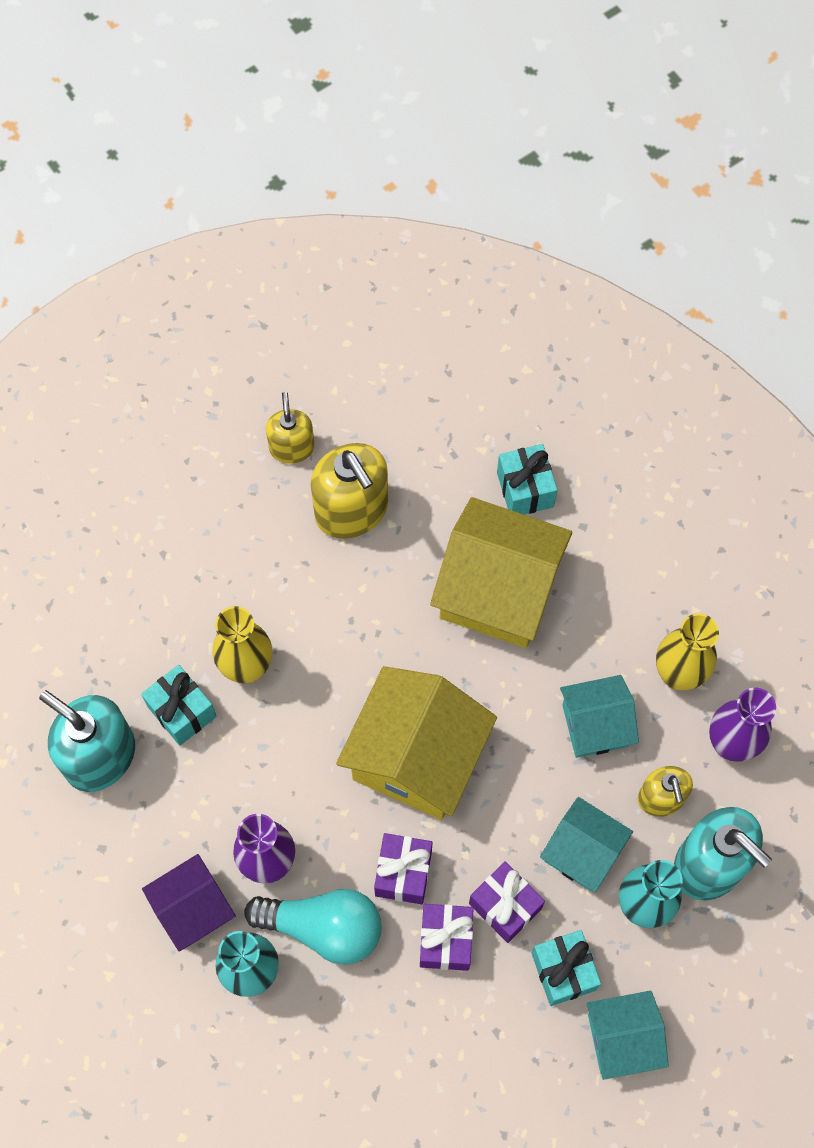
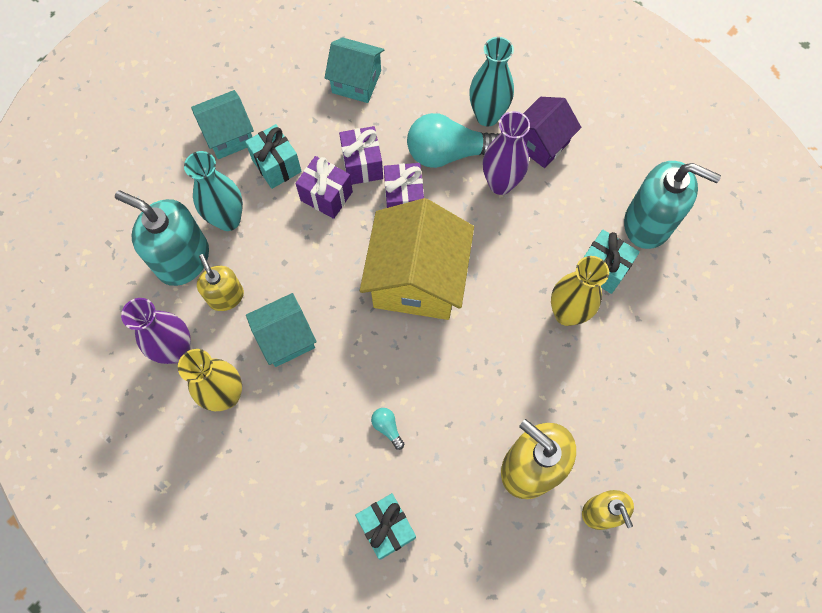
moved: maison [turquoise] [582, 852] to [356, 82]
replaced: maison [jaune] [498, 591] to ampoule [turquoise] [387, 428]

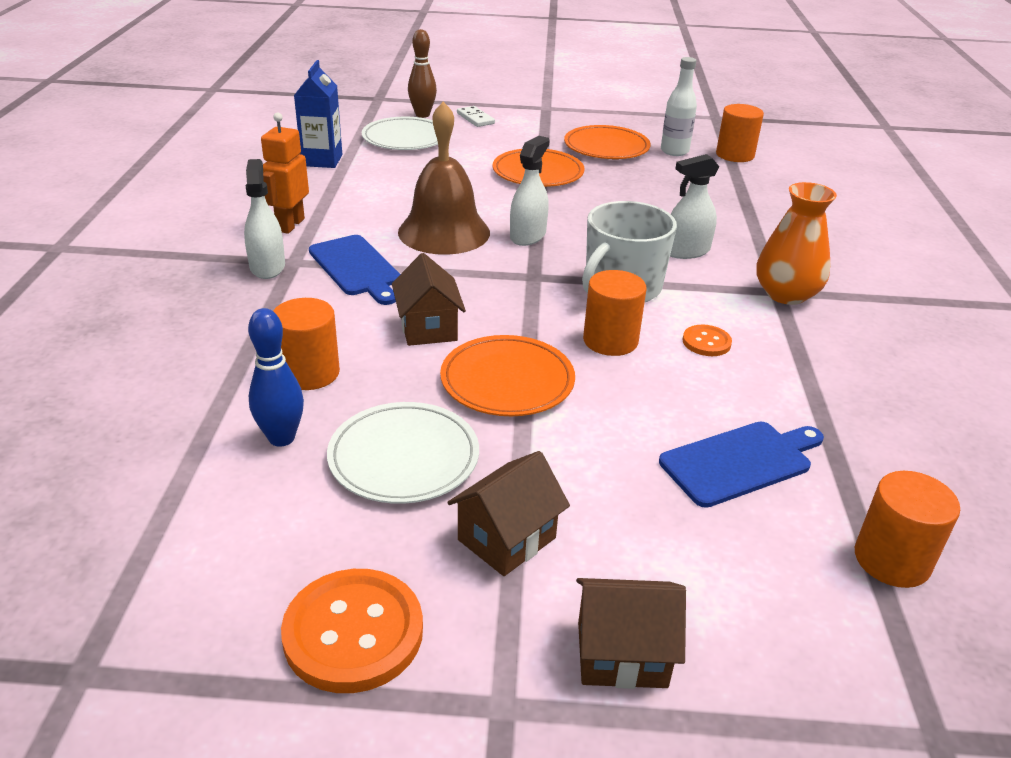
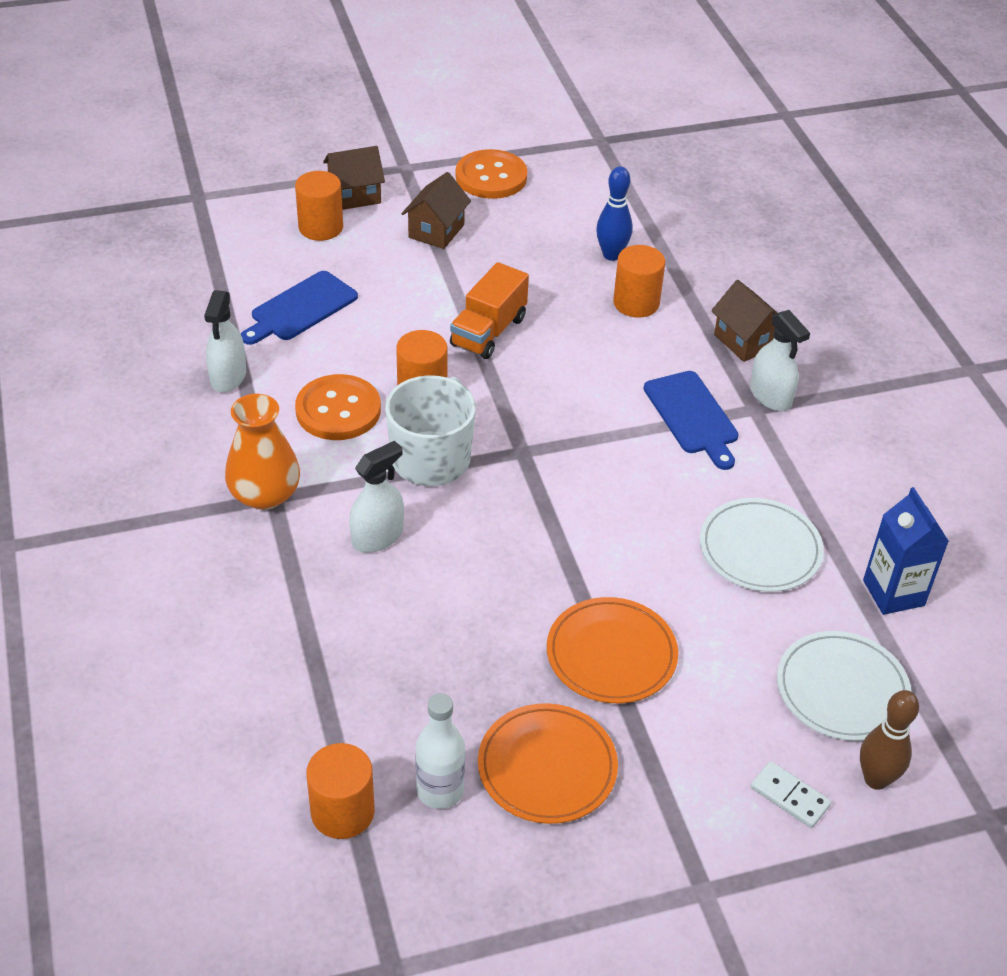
removed: robot [orange] [290, 225]; cloche [marron] [444, 232]
moved: assiette [blanc] [404, 457] to [760, 549]; maison [marron] [428, 328] to [745, 341]; vaporisateur [blanc] [528, 236] to [228, 376]; cylindre [orange] [891, 560] to [321, 227]
replaced: assiette [orange] [507, 381] to camion [orange] [488, 332]
turned: planche à découper [bleu] [356, 268] = [692, 416] 150 degrees counterclockwise
resized: bouton [orange] [706, 342] = [338, 410] x1.93

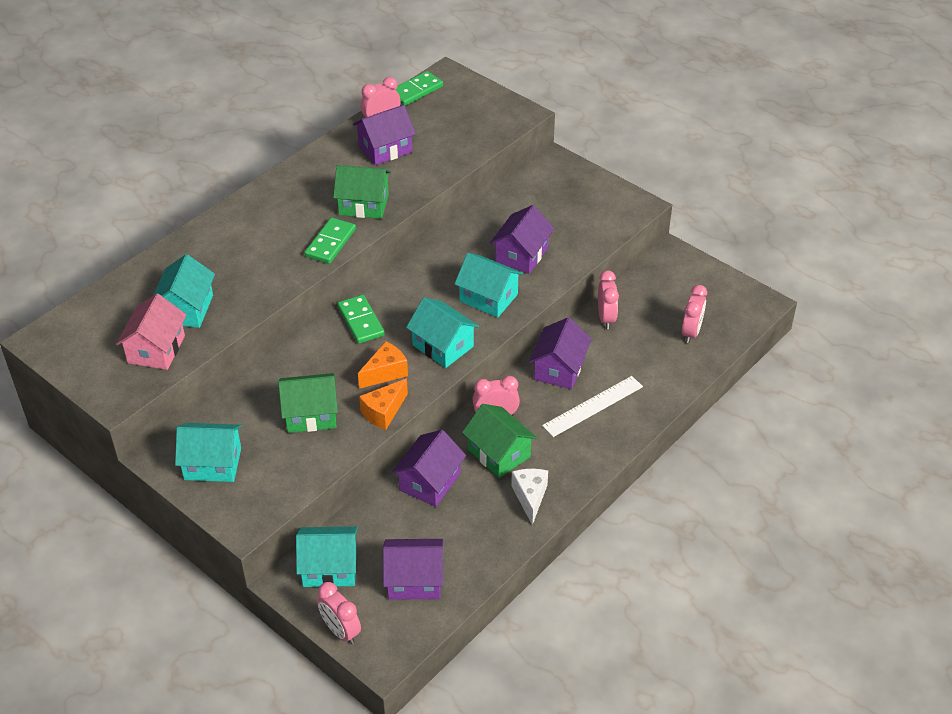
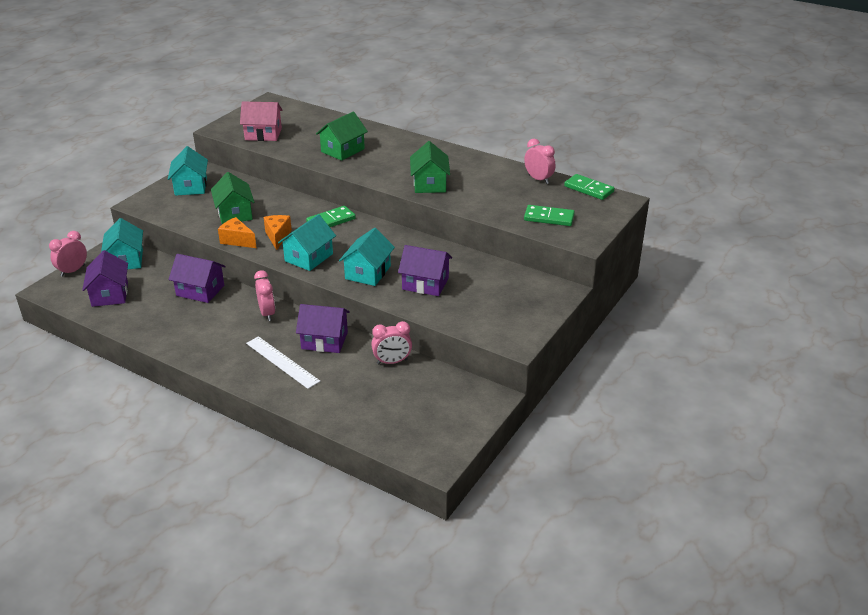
removed: maison [turquoise] [186, 309]; maison [violet] [385, 149]; fromage [blanc] [530, 497]; réveil [rose] [691, 332]
moved: domino [vert] [330, 243] to [549, 218]; maison [vert] [499, 453] to [342, 150]
turned: fromage [orange] [385, 373] = [277, 237] 135 degrees counterclockwise

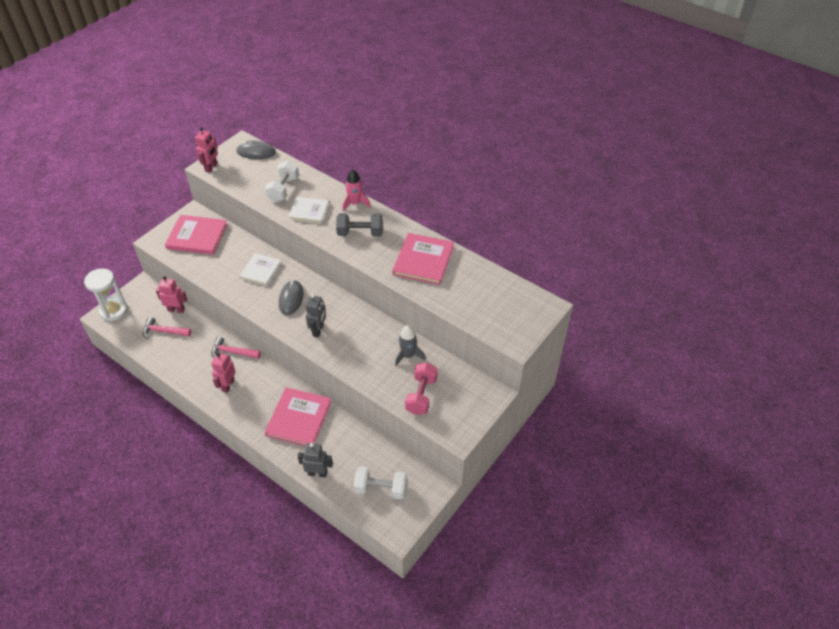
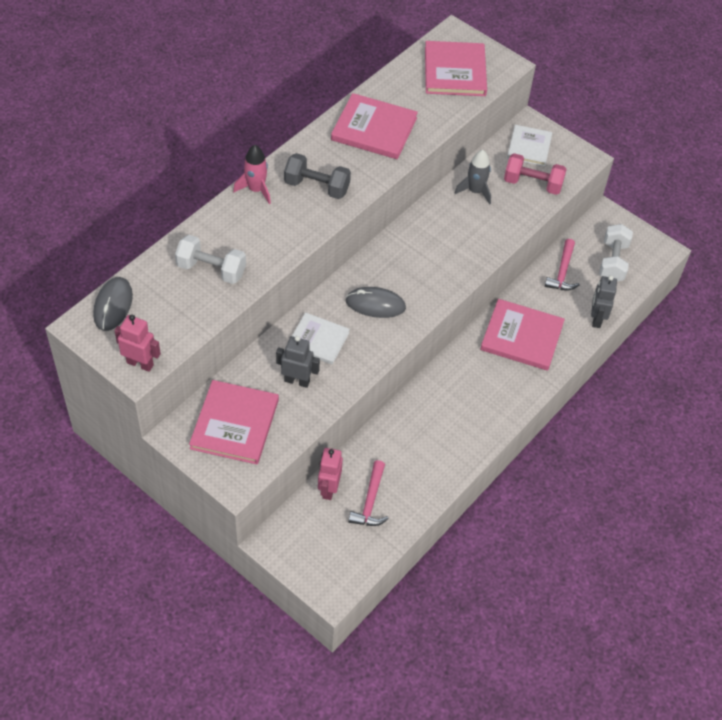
removed: sablier [blanc] [113, 311]; robot [rose] [228, 385]
added: livre [rose] [454, 71]
moved: marteau [rose] [233, 352] to [562, 272]; livre [blanc] [309, 211] to [529, 147]; robot [gris] [318, 330] to [297, 381]
turned: haltère [gris] [360, 233] = [317, 187] 75 degrees counterclockwise

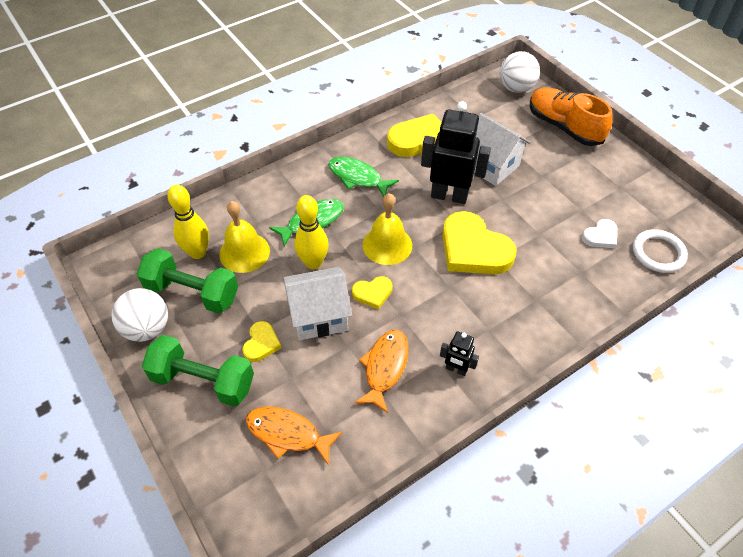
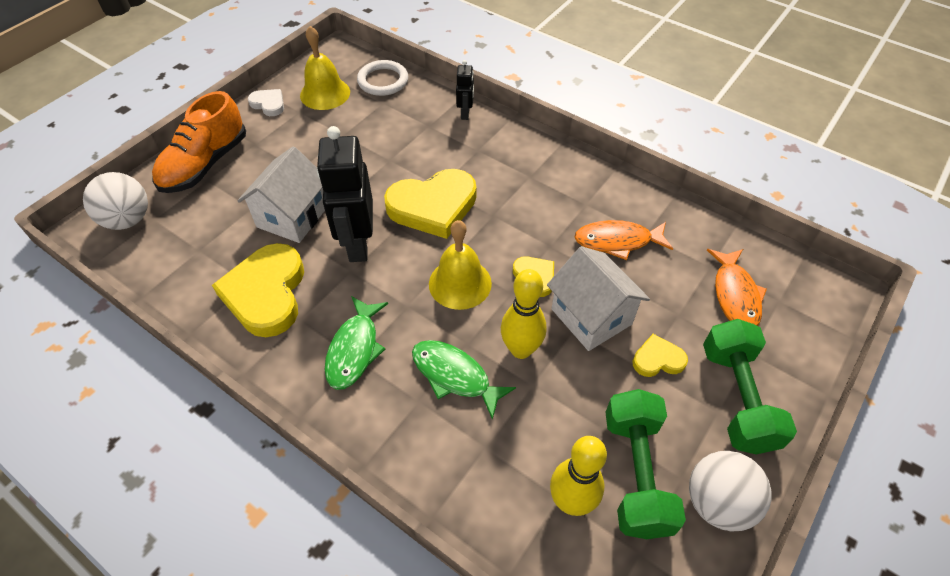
moved: cloche [jaune] [244, 252] to [325, 93]; robot [noir] [456, 369] to [465, 113]; cœur [blanc] [600, 236] to [268, 104]
turned: cœur [jaune] [473, 249] = [433, 206] 45 degrees clockwise

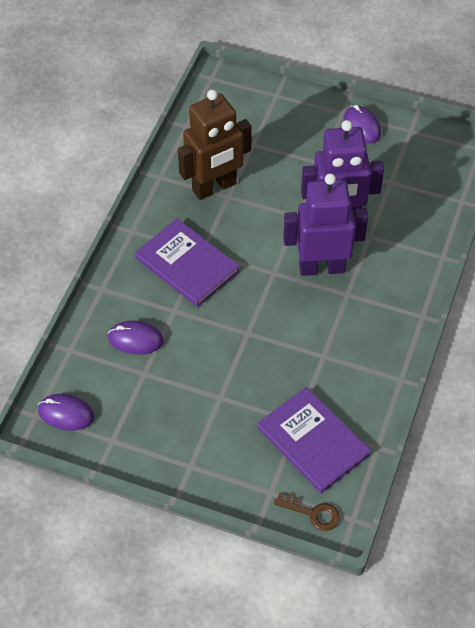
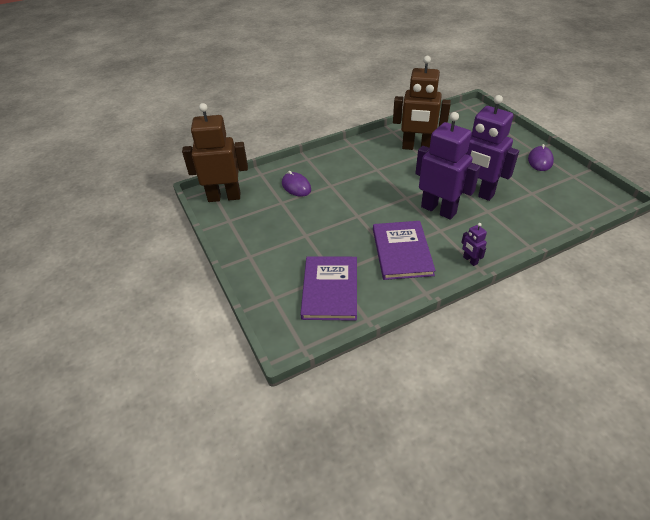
removed: clé [marron] [312, 513]
added: robot [violet] [470, 260]
moved: livre [violet] [187, 264] to [402, 251]
replaced: souris [violet] [66, 414] to robot [marron] [224, 197]

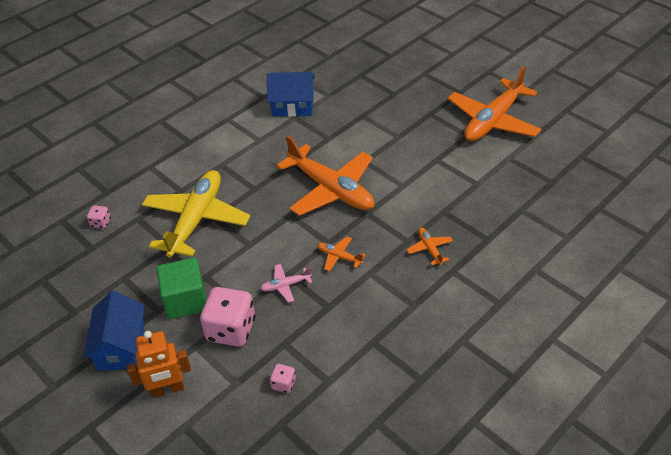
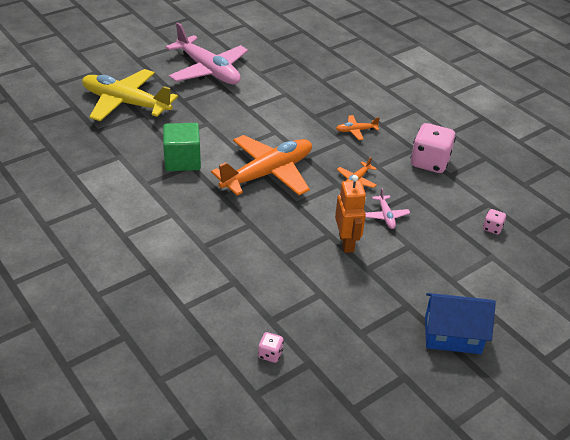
removed: maison [bleu] [292, 106]
moved: robot [orange] [167, 389] to [346, 243]; avion [jaune] [196, 219] to [125, 103]; cube [vert] [185, 300] to [182, 160]; dé [rose] [231, 330] to [430, 162]
recoloured: avion [orange] [492, 121] to avion [rose] [208, 70]

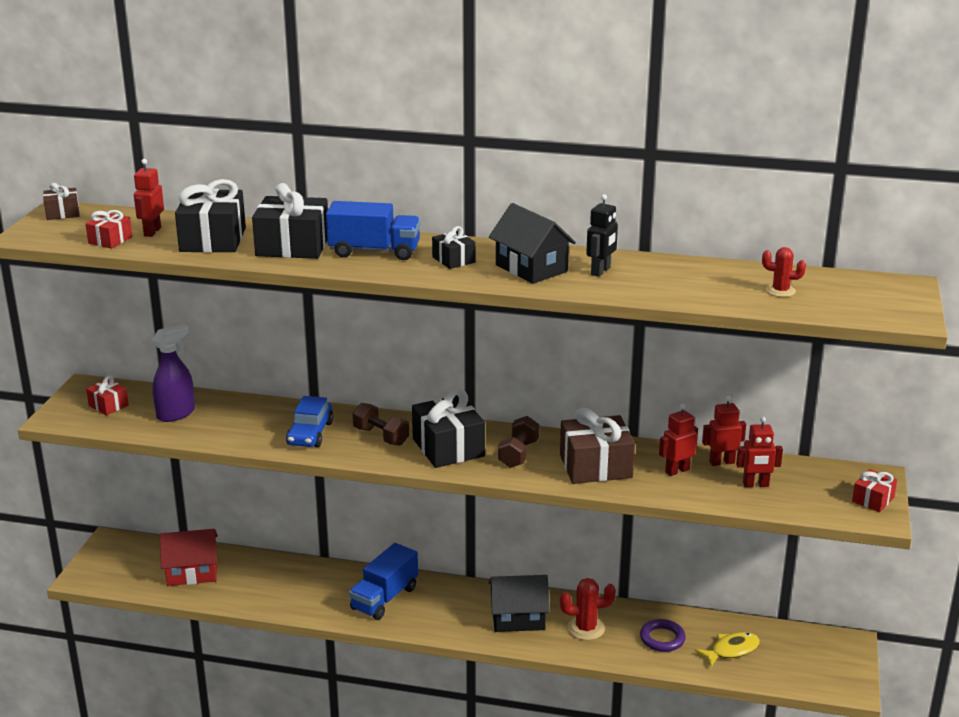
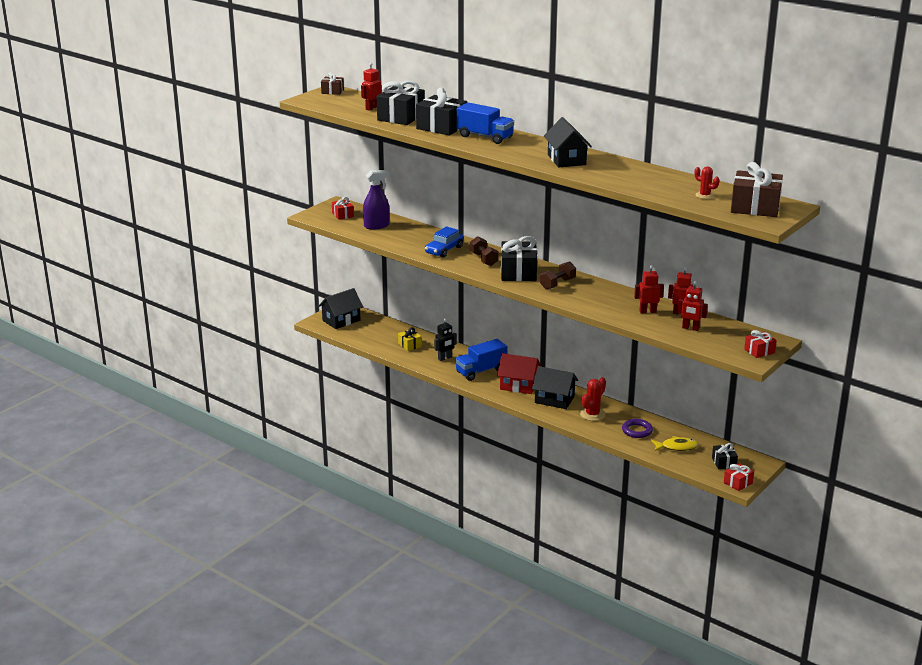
added: maison [noir] [341, 320]; cadeau [jaune] [409, 345]
moved: cadeau [rouge] [110, 240] to [738, 483]; maison [rouge] [192, 572] to [518, 385]; cadeau [noir] [453, 260] to [724, 462]; cadeau [marron] [595, 466] to [755, 207]; robot [noir] [601, 271] to [445, 358]
turned: cactus [rouge] [586, 628] = [592, 414] 75 degrees counterclockwise

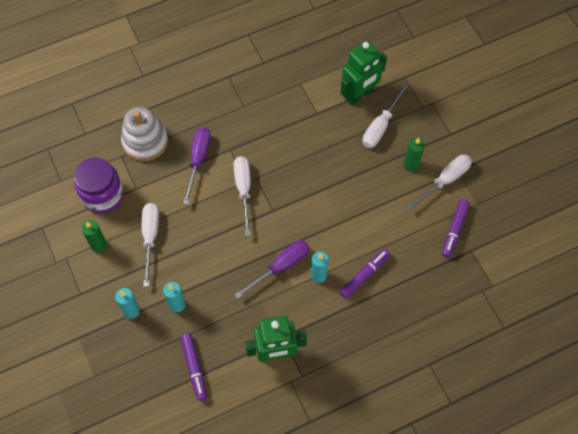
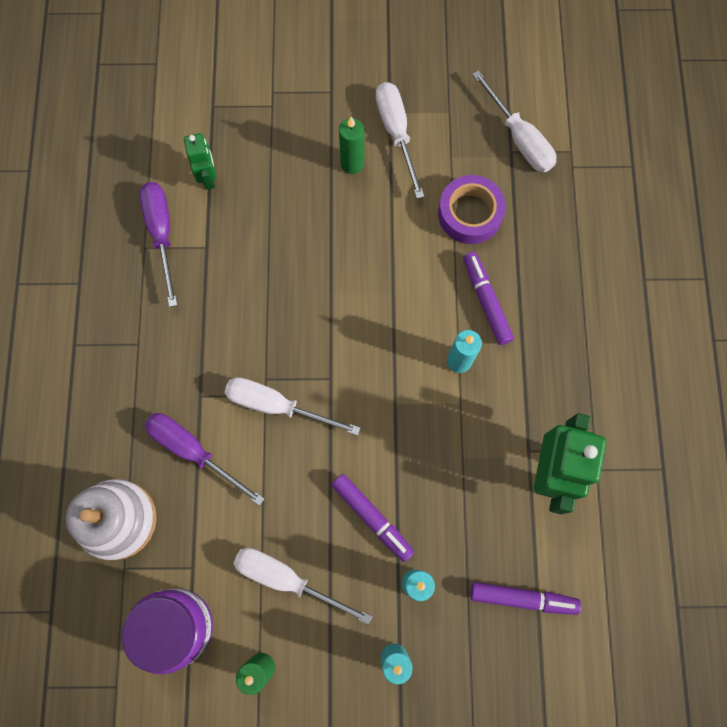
added: ruban adhésif [violet] [470, 214]
moved: tournevis [violet] [281, 266] to [162, 234]; tournevis [blanc] [381, 126] to [519, 138]; feutre [violet] [454, 230] to [372, 518]
resized: robot [vert] [359, 95] = [208, 177] x0.56

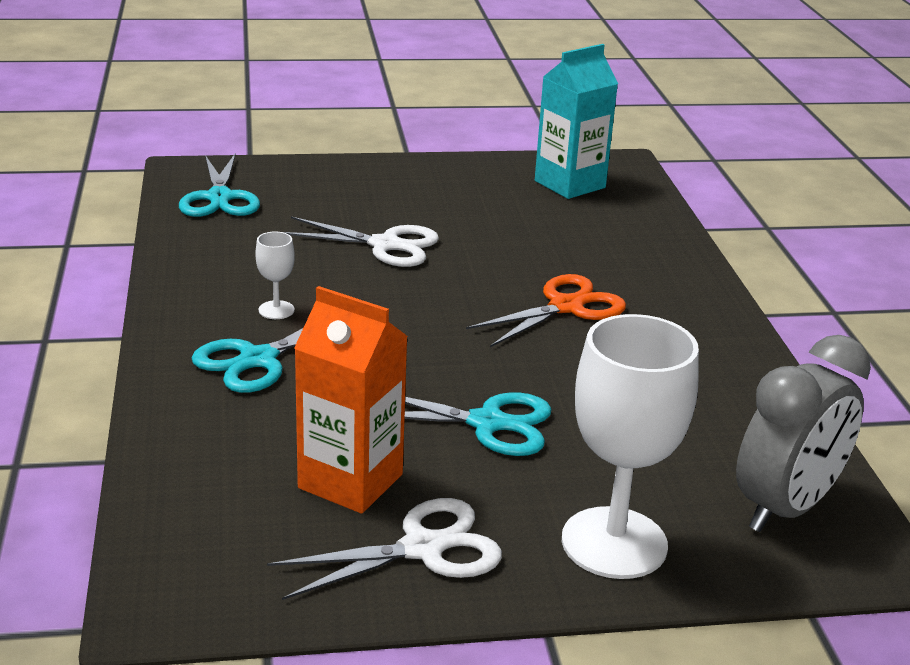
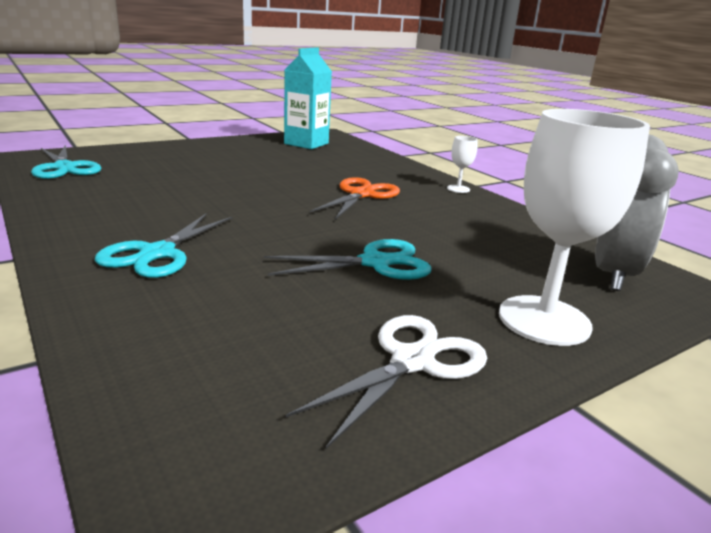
removed: ciseaux [blanc] [385, 245]; brique de lait [orange] [350, 481]
moved: verre à pied [blanc] [276, 310] to [458, 189]

